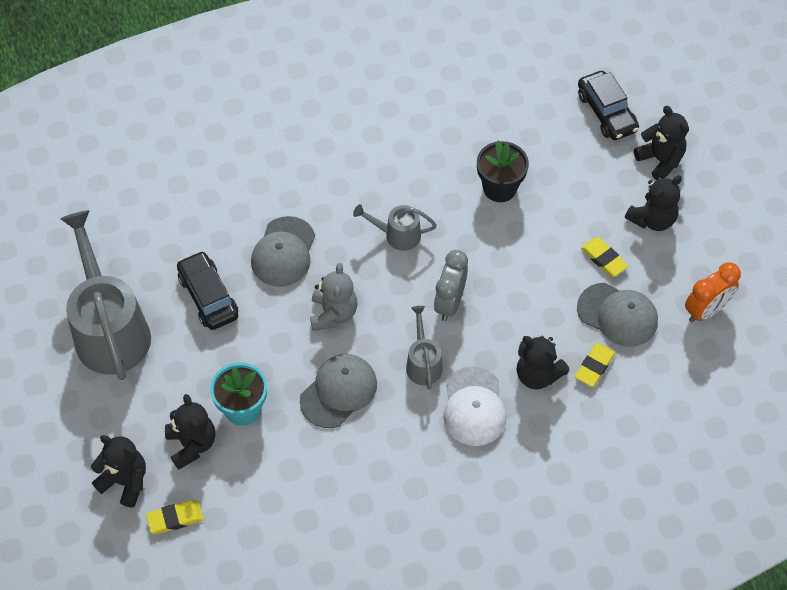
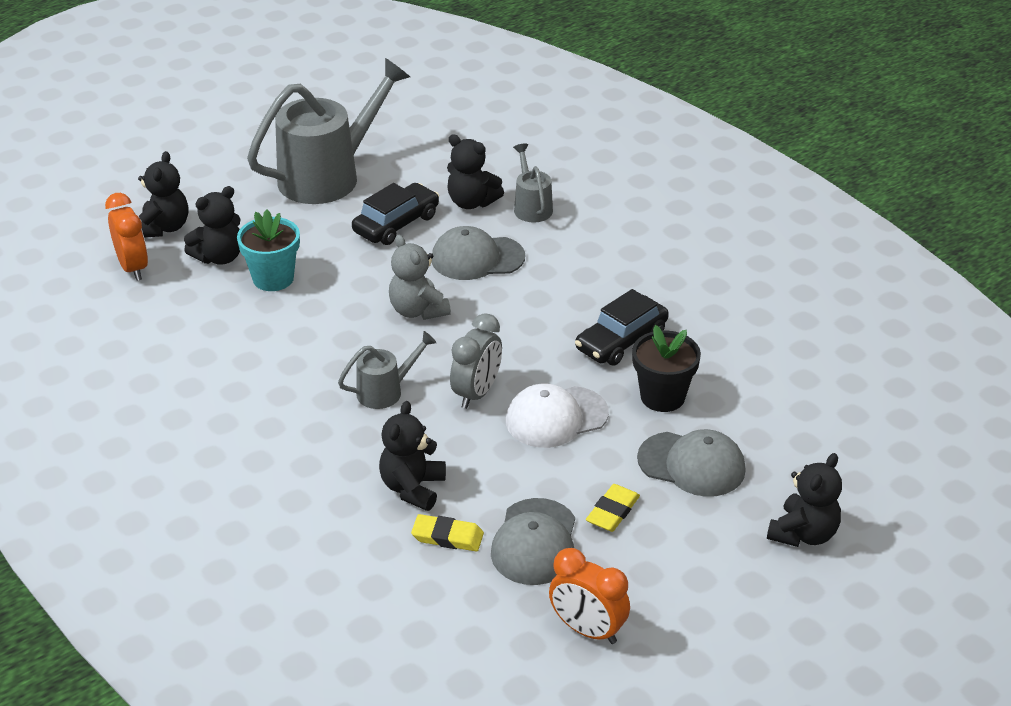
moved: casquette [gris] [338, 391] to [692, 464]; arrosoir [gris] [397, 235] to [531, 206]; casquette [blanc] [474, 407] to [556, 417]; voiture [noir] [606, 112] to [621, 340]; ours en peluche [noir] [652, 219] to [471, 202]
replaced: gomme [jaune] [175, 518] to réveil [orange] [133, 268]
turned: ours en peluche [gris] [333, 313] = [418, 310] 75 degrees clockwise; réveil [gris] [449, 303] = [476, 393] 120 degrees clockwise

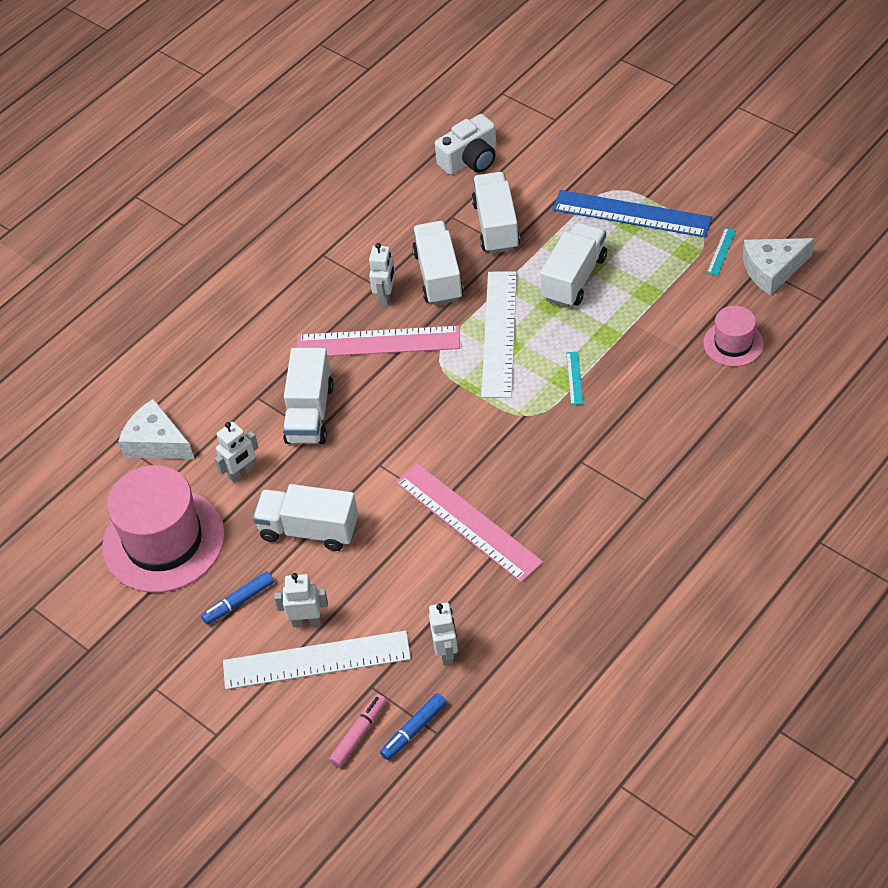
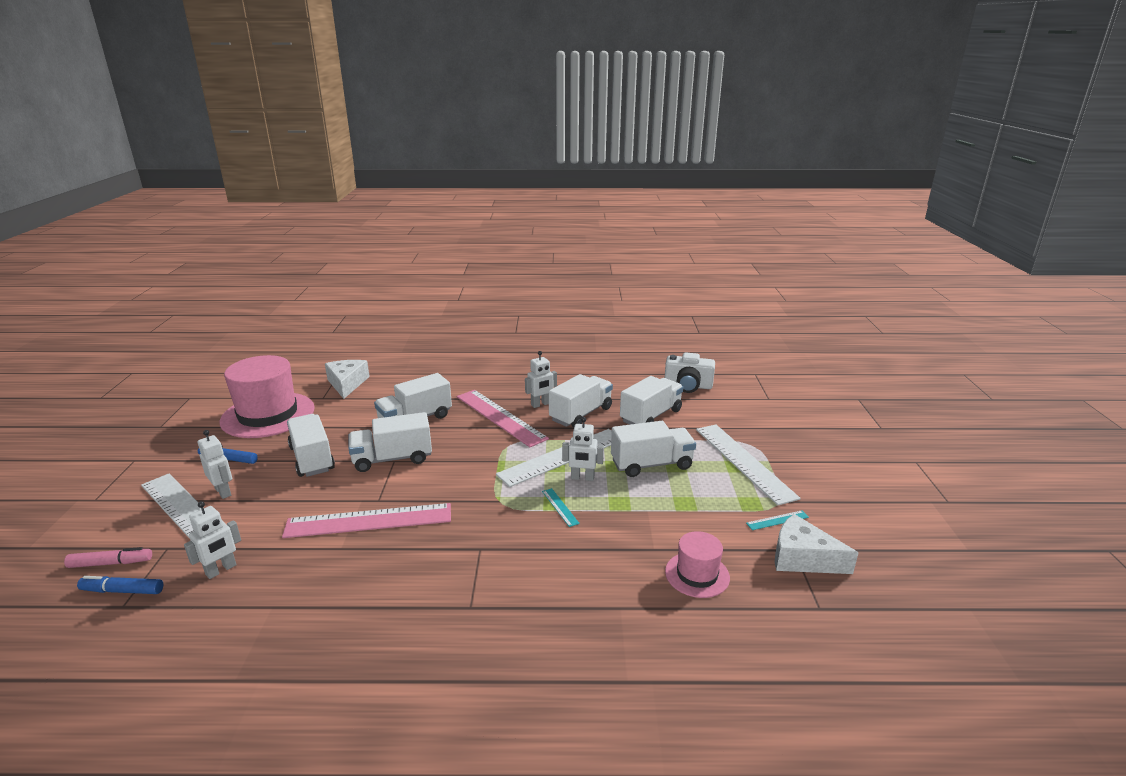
added: camion [blanc] [392, 459]
moved: robot [blanc] [241, 473] to [582, 478]
recoloured: règle [bleu] [631, 214] to règle [blanc] [744, 462]
turned: règle [rose] [468, 522] = [369, 521] 75 degrees clockwise; règle [turquoise] [574, 378] = [560, 507] 75 degrees counterclockwise

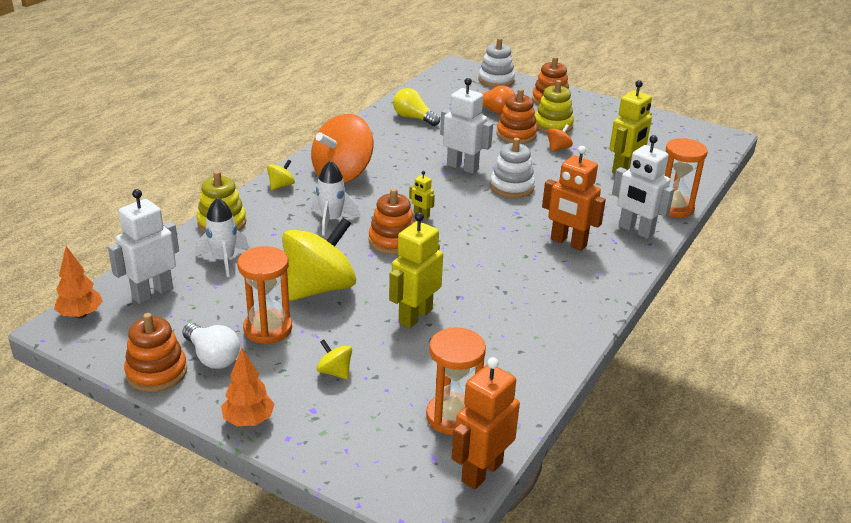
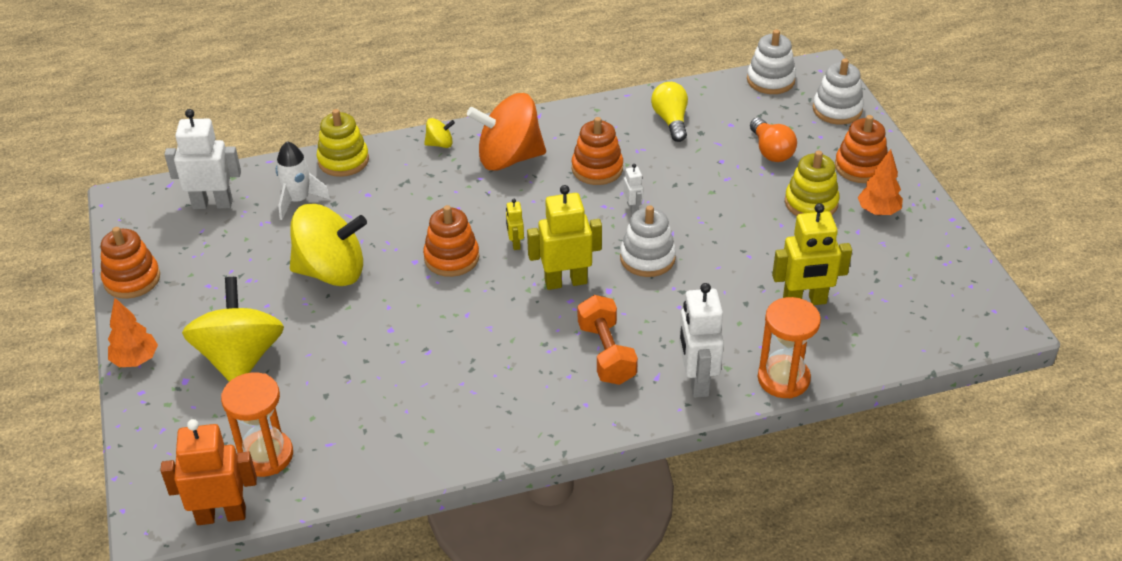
removed: ampoule [blanc] [212, 357]; sablier [orange] [268, 329]; fusée [blanc] [331, 220]; toupie [orange] [558, 148]
added: jouet à empiler [blanc] [770, 80]
moved: arbre [orange] [81, 315] to [878, 211]; robot [jaune] [415, 316] to [565, 281]; jouet à empiler [orange] [516, 135] to [597, 169]
replaced: robot [orange] [568, 242] to haltère [orange] [606, 353]
resized: toupie [jaune] [335, 372] = [240, 358] x2.35; robot [blanc] [462, 167] = [633, 208] x0.48

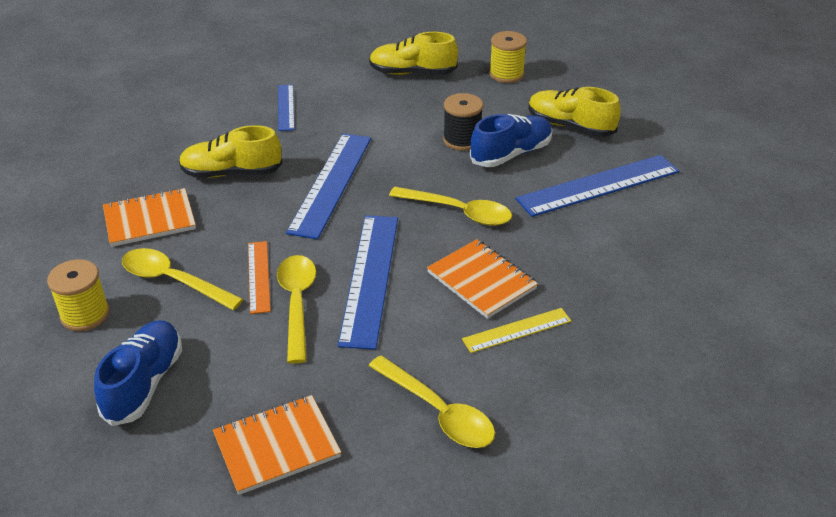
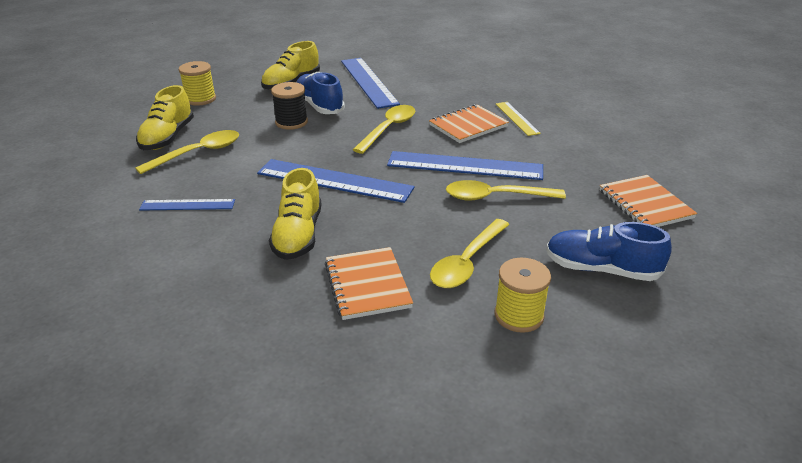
removed: règle [orange] [258, 276]
moved: cuillère [jaune] [438, 412] to [198, 153]

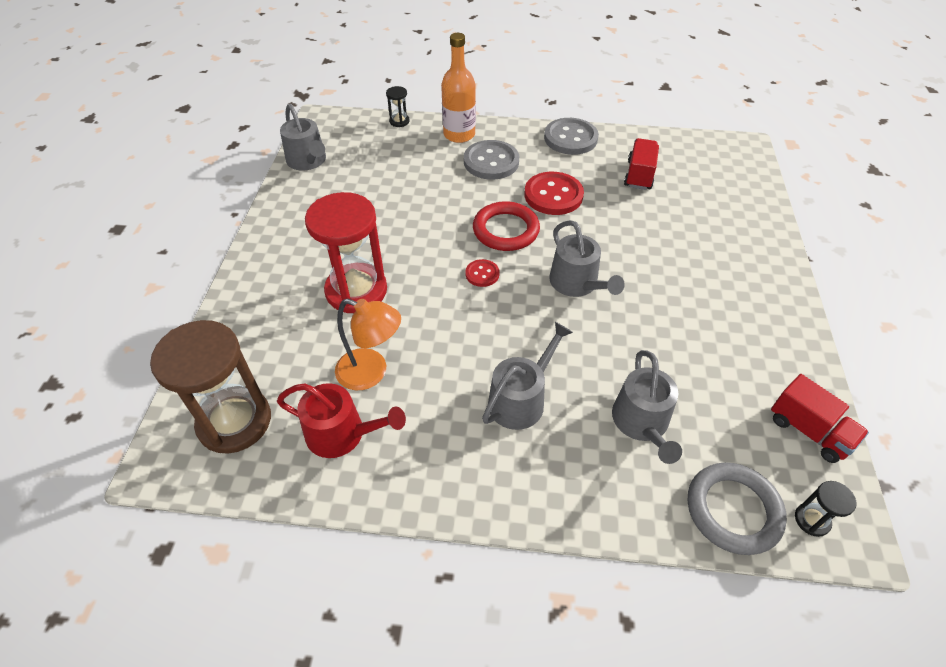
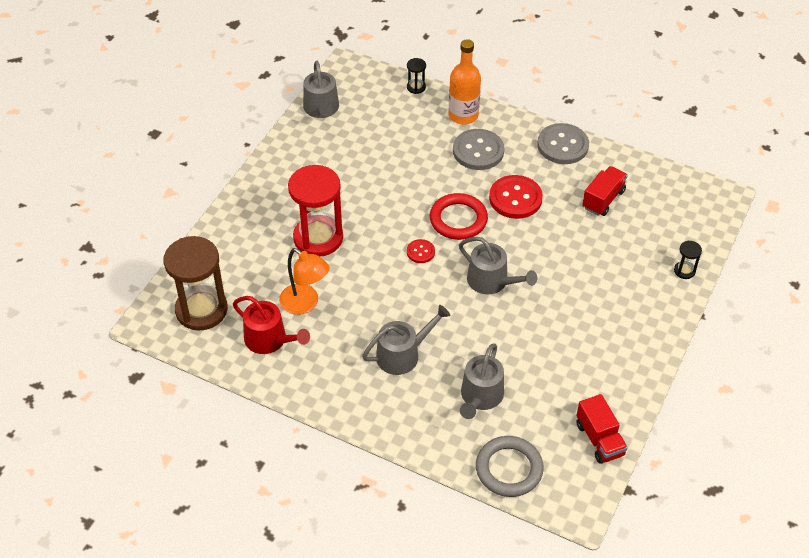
moved: sablier [noir] [812, 520] to [684, 271]
turned: arrosoir [gris] [577, 283] = [491, 281] 45 degrees counterclockwise

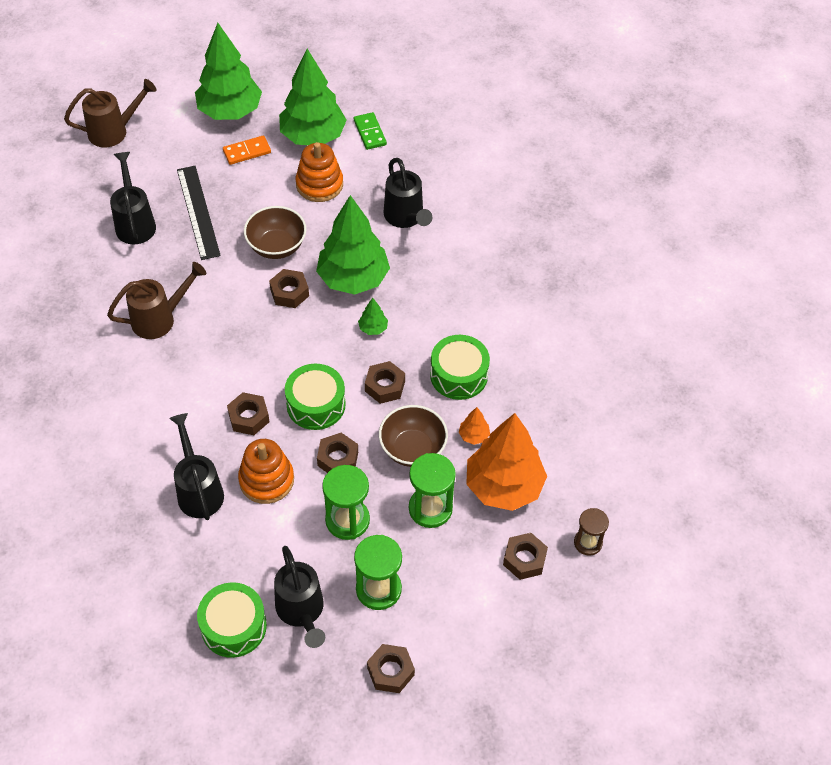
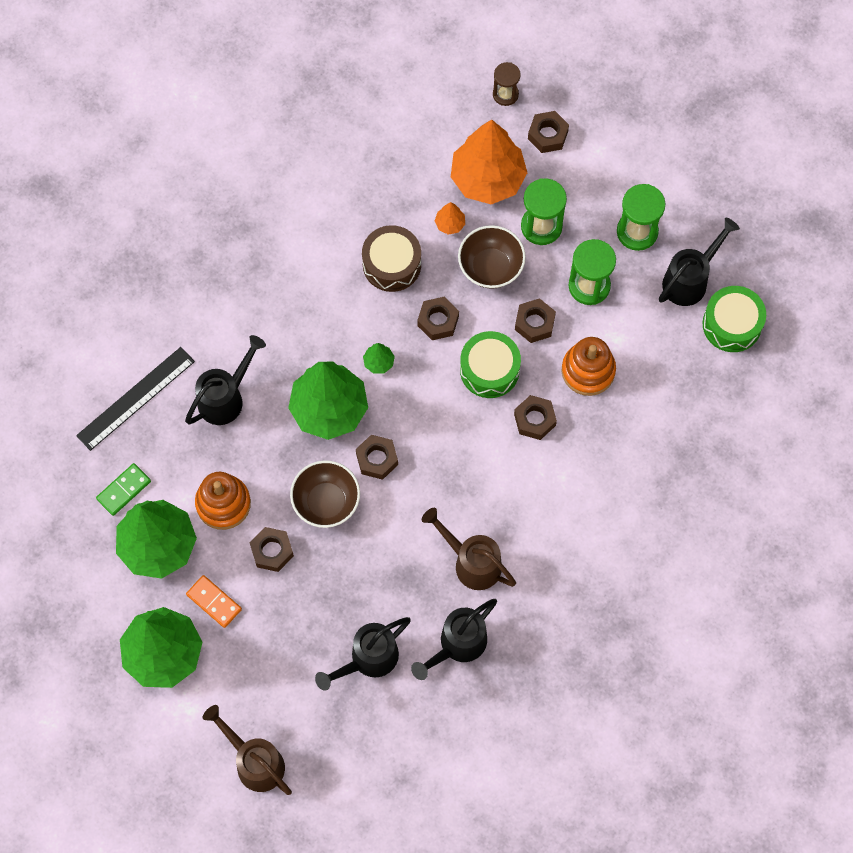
moved: arrosoir [noir] [199, 490] to [458, 645]; règle [noir] [198, 212] to [136, 398]; écrou [marron] [390, 671] to [272, 551]
recoloured: tambour [vert] [459, 375] to tambour [marron] [392, 264]

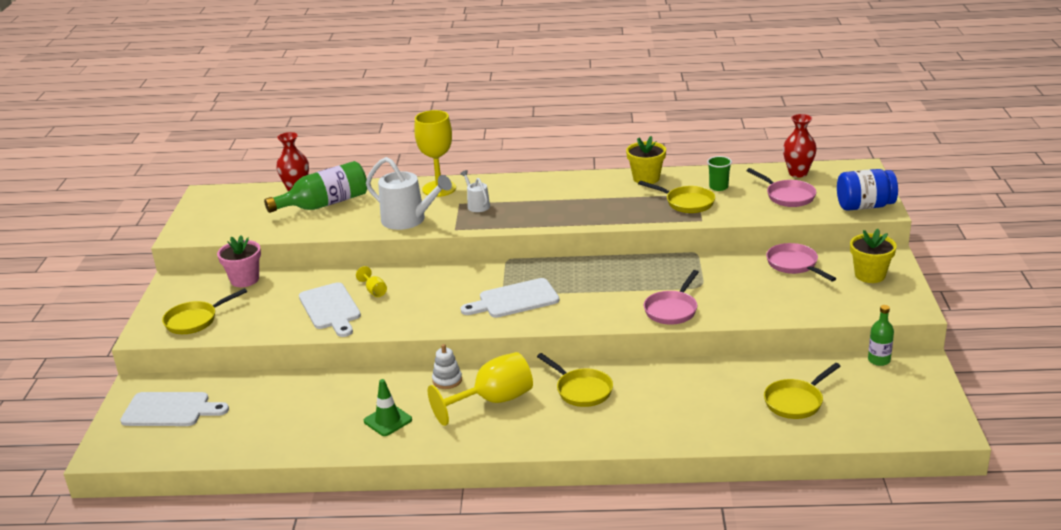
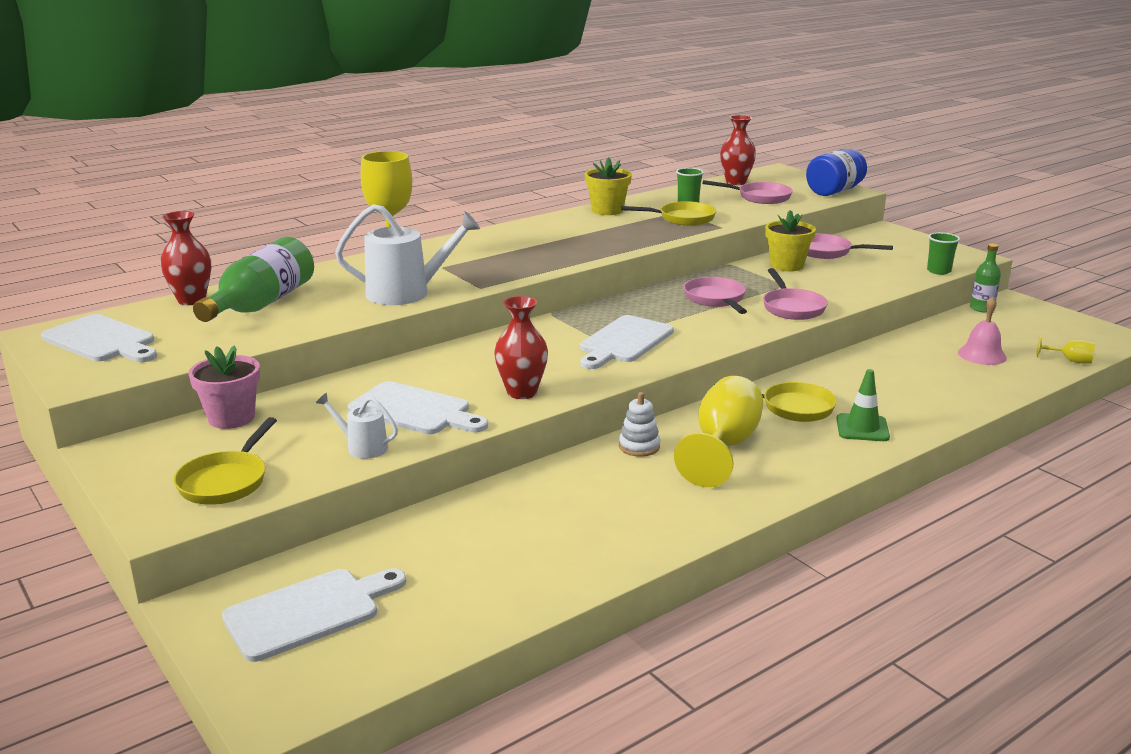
added: planche à découper [blanc] [102, 340]; vase [rouge] [522, 392]; poêle [rose] [715, 299]; gobelet [vert] [938, 271]
moved: verre à pied [jaune] [374, 291] to [1070, 360]; cône de chantier [vert] [388, 420] to [862, 428]; arrosoir [blanc] [477, 205] to [363, 447]; pot de fleurs [jaune] [870, 275] to [786, 265]
replaced: poêle [jaune] [796, 402] to cloche [rose] [982, 355]

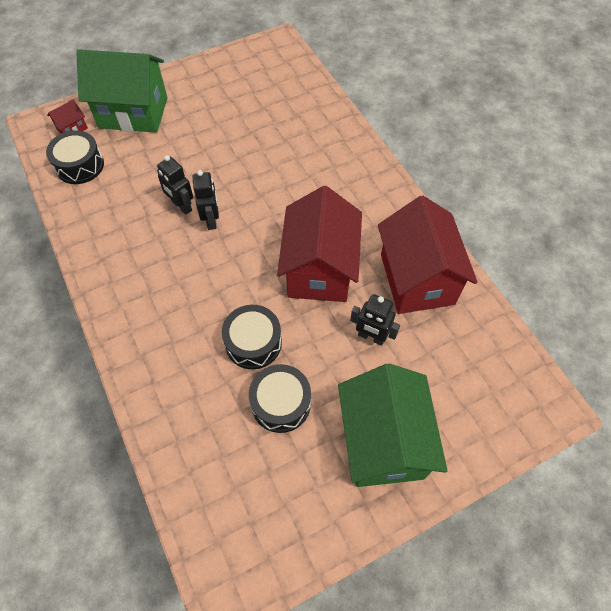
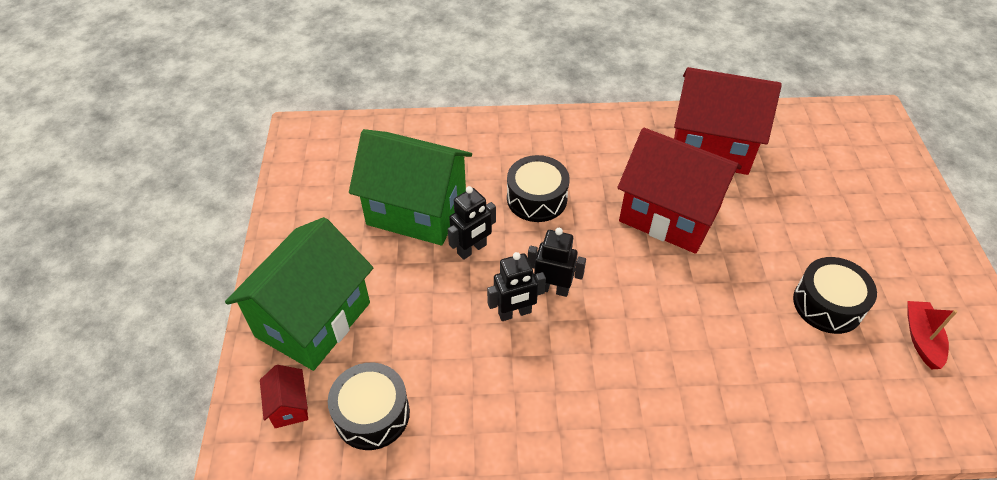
added: bateau [rouge] [921, 339]
moved: tambour [noir] [253, 343] to [537, 198]; maison [vert] [383, 441] to [417, 210]; robot [noir] [371, 337] to [472, 249]

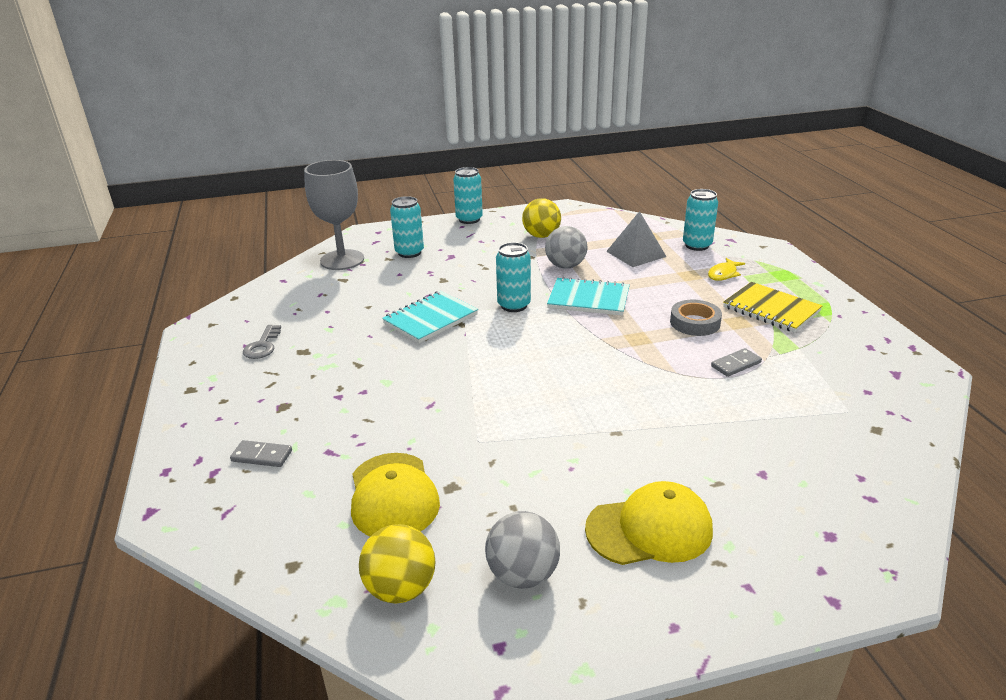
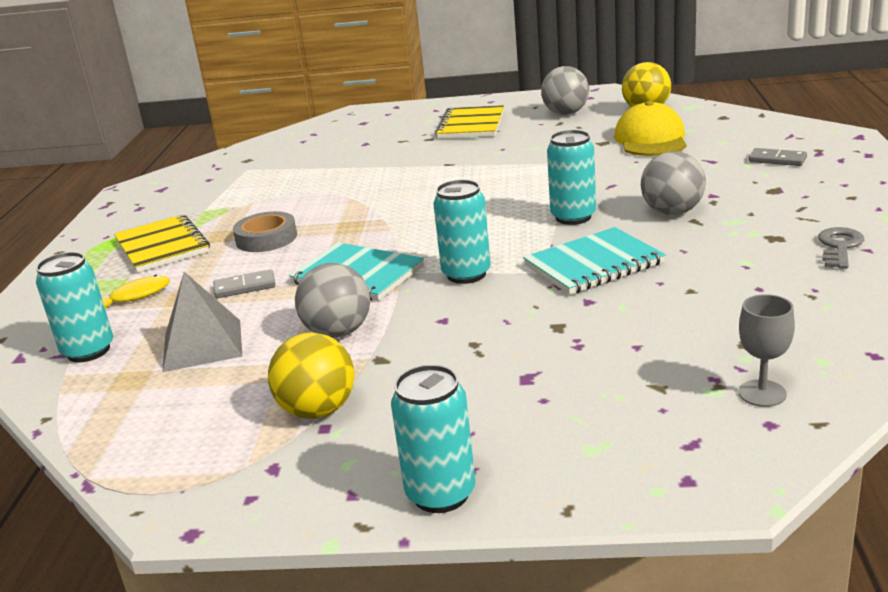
added: balle [gris] [672, 212]
moved: canette [turquoise] [409, 253] to [573, 217]; domino [gris] [735, 364] to [245, 287]
replaced: casquette [jaune] [649, 529] to carnet [jaune] [471, 125]
resized: verre à pied [gris] [342, 260] = [762, 393] x0.48

